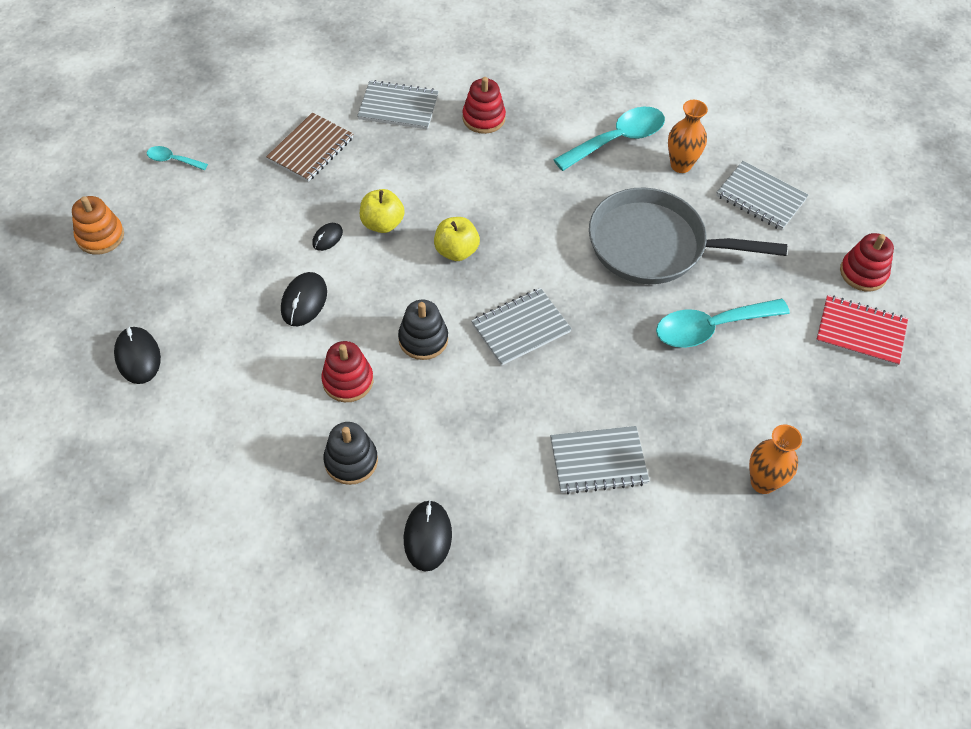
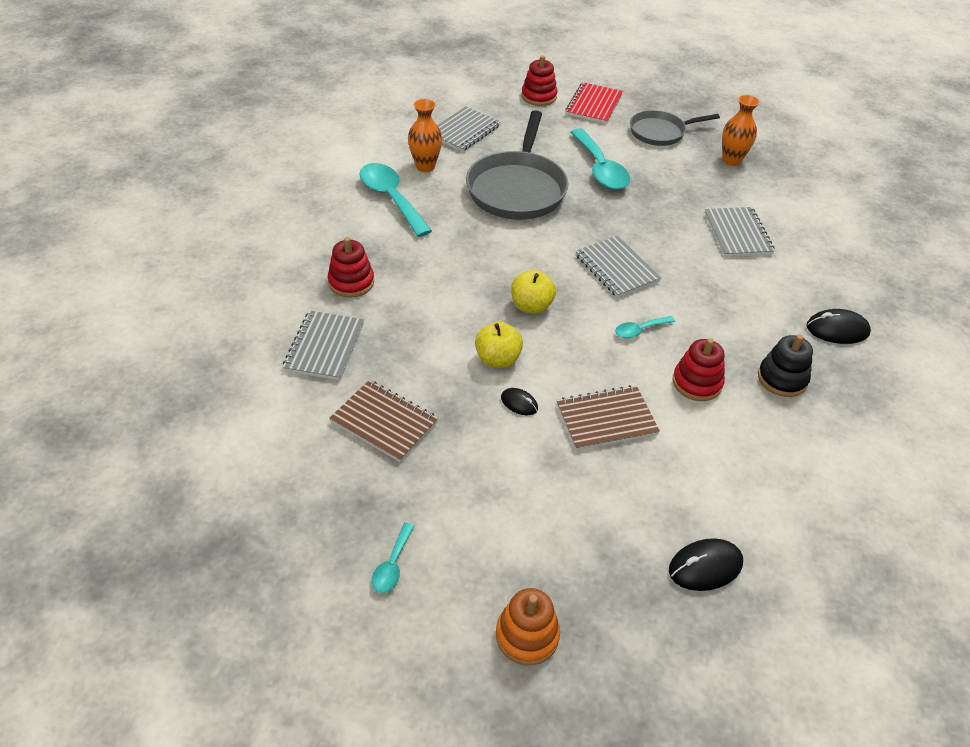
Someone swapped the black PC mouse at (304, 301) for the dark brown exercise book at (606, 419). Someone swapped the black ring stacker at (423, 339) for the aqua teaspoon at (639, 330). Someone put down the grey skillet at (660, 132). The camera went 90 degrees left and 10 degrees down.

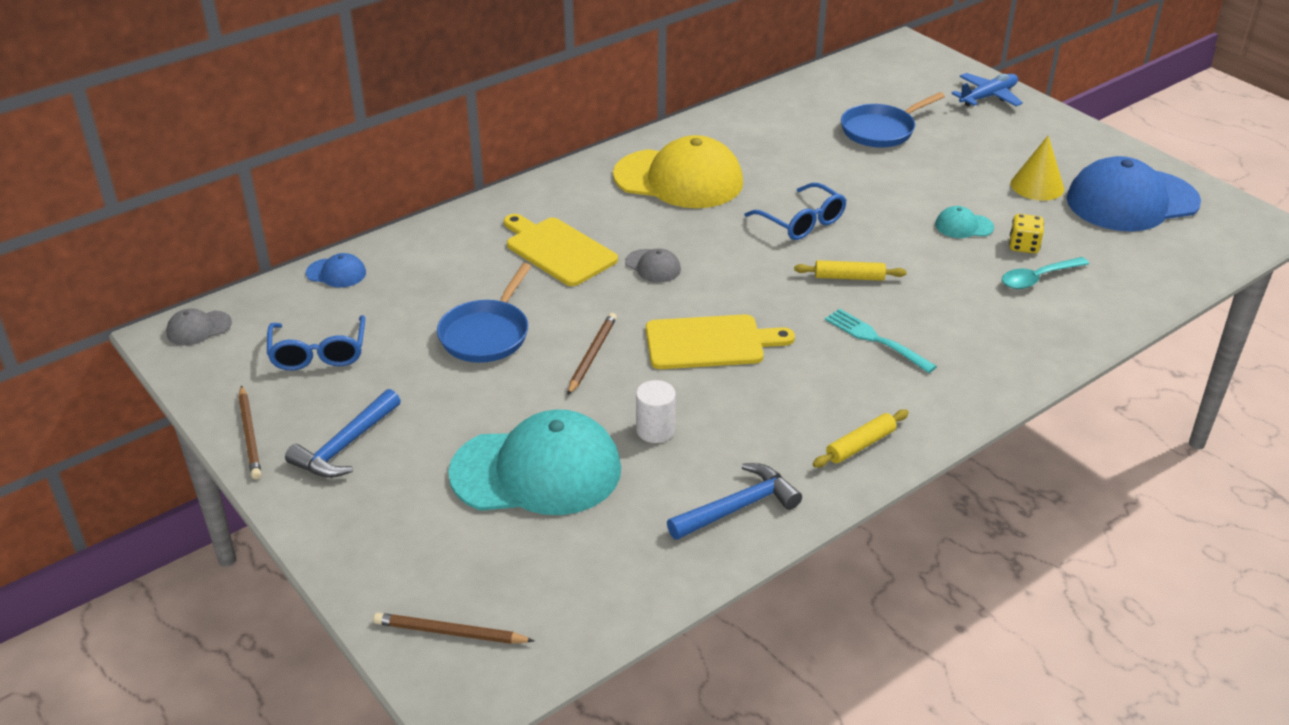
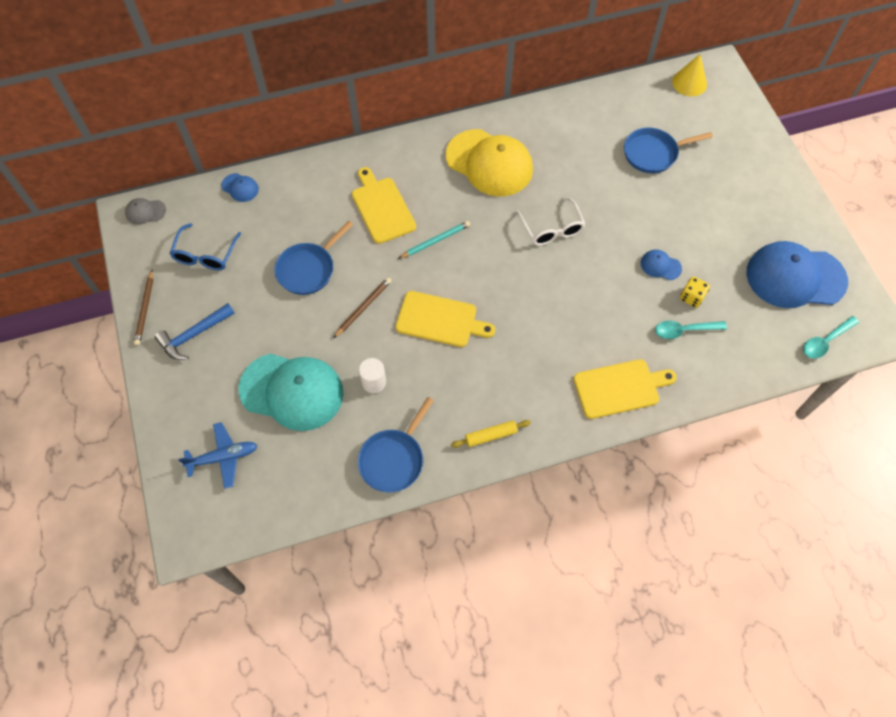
Someone carried the royal blue aeroplane from (988, 97) to (223, 457). Someone swapped the royal blue carpenter's hammer at (737, 507) for the royal blue skillet at (394, 459). Someone swapped the grey cap at (653, 266) for the aqua pencil at (435, 241). Someone repainted the royal blue glasses at (802, 222), which became the white glasses at (552, 229). Someone put down the yellow chopping board at (620, 388). Someone repainted the aqua cap at (963, 226), which became the royal blue cap at (660, 266). Someone carried the yellow cone from (1037, 186) to (689, 83). Someone put down the aqua teaspoon at (825, 341). Someone took away the dark brown pencil at (450, 633). Someone took away the yellow dough roller at (849, 277). Someone took away the aqua fork at (876, 339). The camera went 20 degrees right and 25 degrees up.

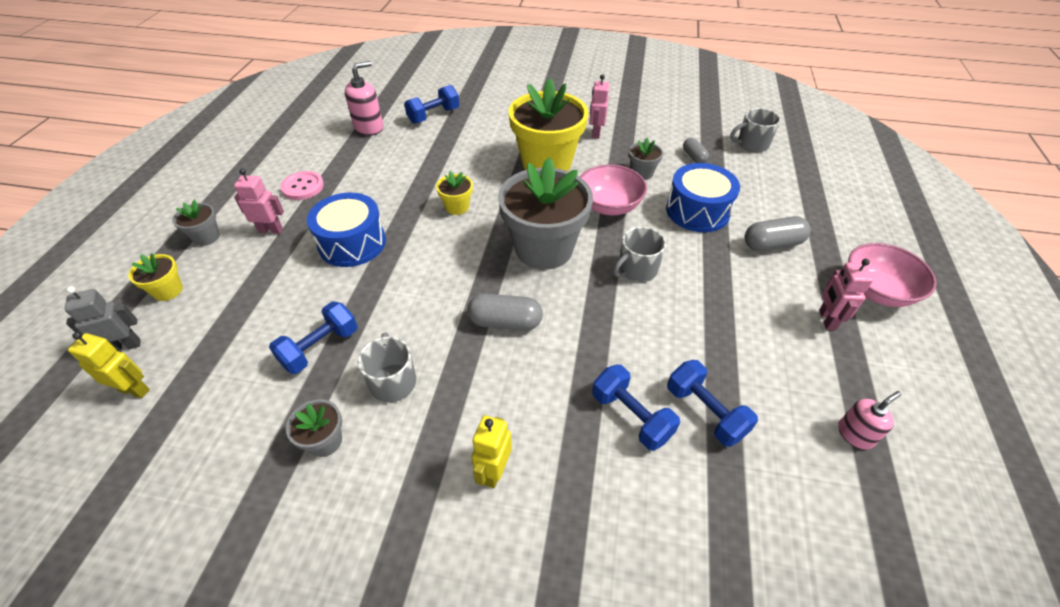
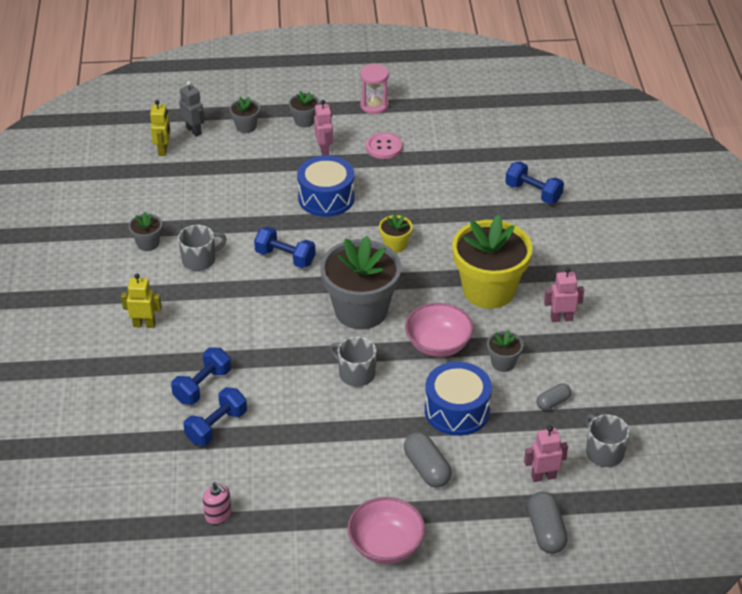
Someone repainted the yellow flower pot at (168, 290), which became the grey flower pot at (246, 126). Someone carried the royal blue free weight from (320, 348) to (285, 257). Someone put down the pink sand timer at (374, 105). Someone carried the pink robot figure from (826, 320) to (543, 476). Someone carried the grey pill shape from (505, 322) to (546, 531). Someone took away the pink pump bottle at (369, 127). The camera went 75 degrees right and 5 degrees down.

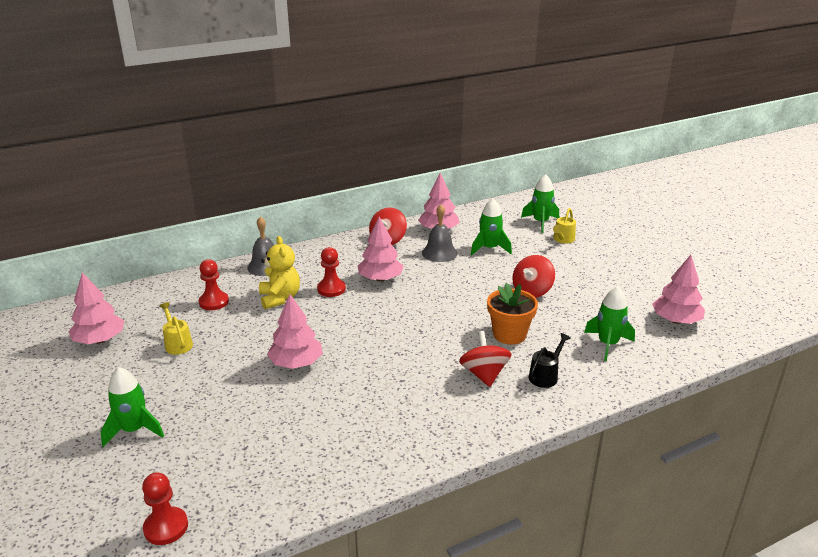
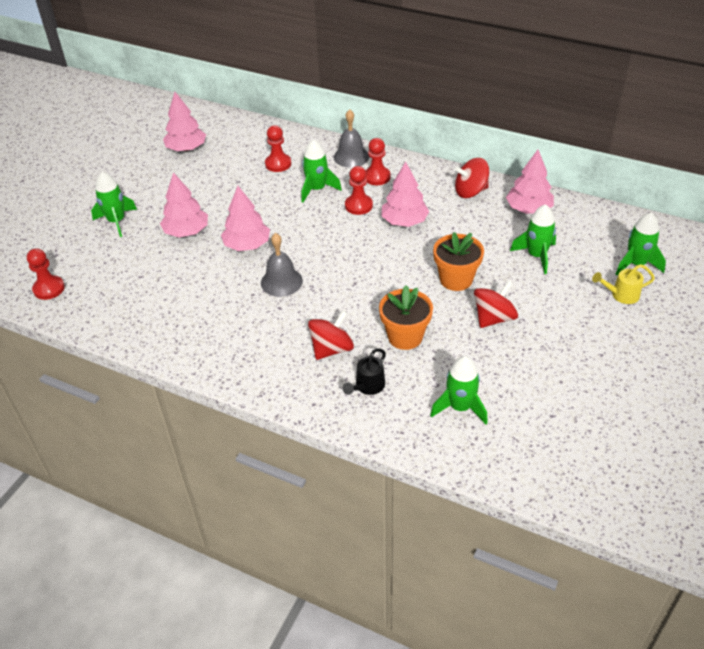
Someone carried the pink toy tree from (676, 320) to (186, 231). Someone carried the grey hand bell from (439, 253) to (281, 282). Someone swapped the yellow teddy bear at (280, 298) for the green toy rocket at (317, 189). Someone rotated the black sprinkling can at (545, 375) by 120 degrees clockwise. Someone put down the scarlet game pawn at (377, 177). Someone put down the bright orange flower pot at (456, 279). Someone rotated the scarlet spinning top at (532, 291) by 135 degrees clockwise. Someone took away the yellow sprinkling can at (177, 343). The camera went 55 degrees right and 15 degrees up.

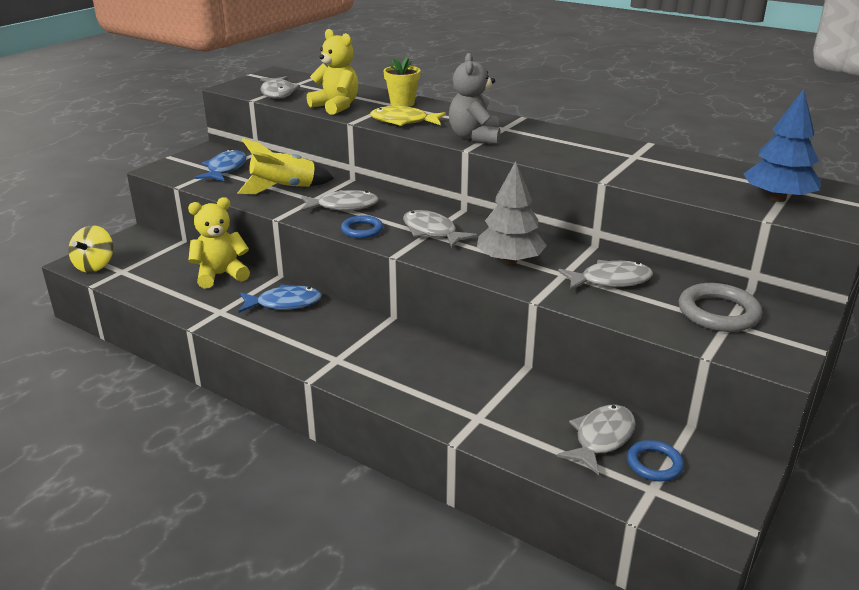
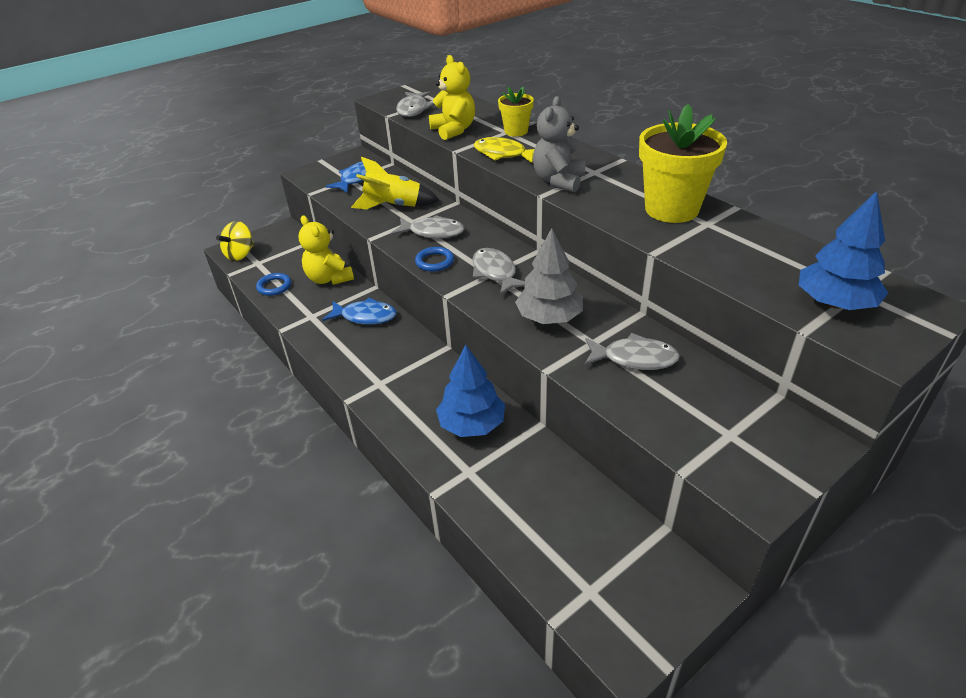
Someone carried the royal blue ring from (654, 464) to (274, 286). Someone rotated the yellow teddy bear at (220, 275) by 120 degrees counterclockwise. Someone put down the royal blue toy tree at (472, 424). Someone put down the yellow flower pot at (671, 209). Someone took away the grey fish figure at (601, 438). Someone took away the grey ring at (718, 313). The camera went 20 degrees right and 10 degrees up.

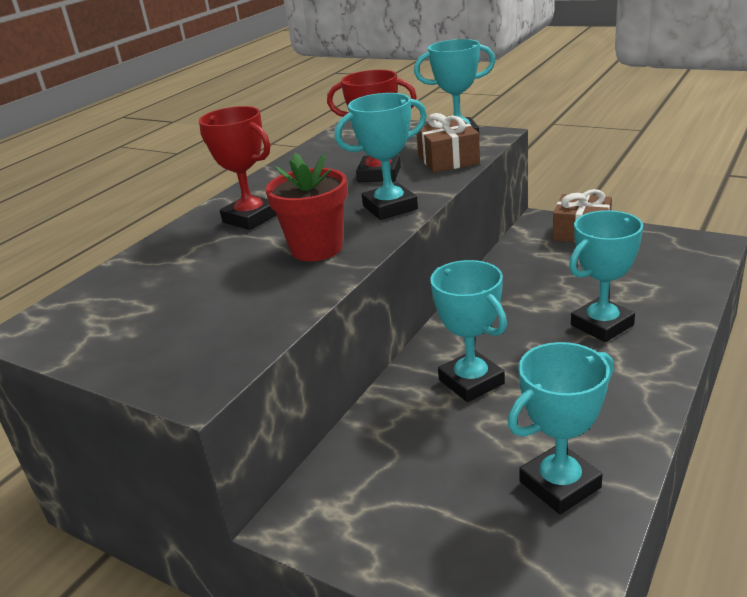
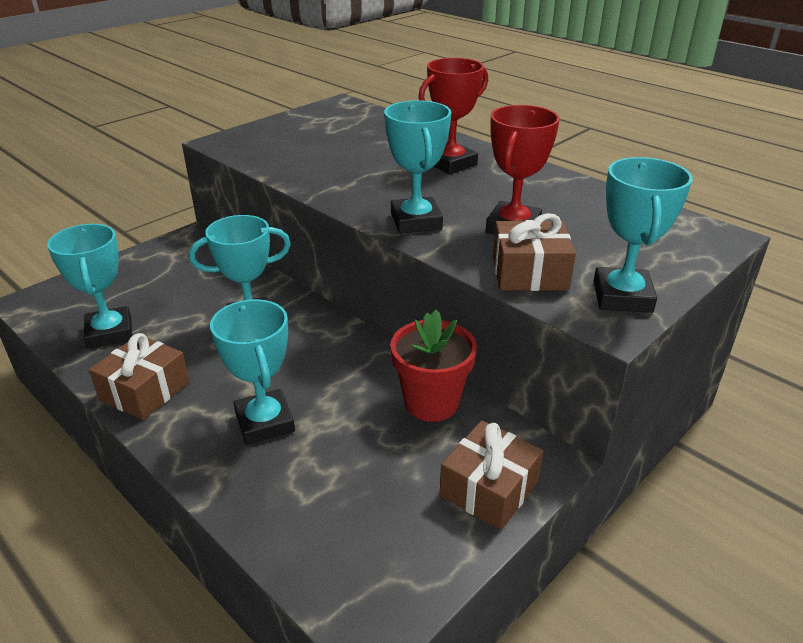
Someone put down the dark brown present at (145, 391). Someone carried the scarlet flower pot from (316, 249) to (431, 402). The camera went 100 degrees right and 5 degrees up.

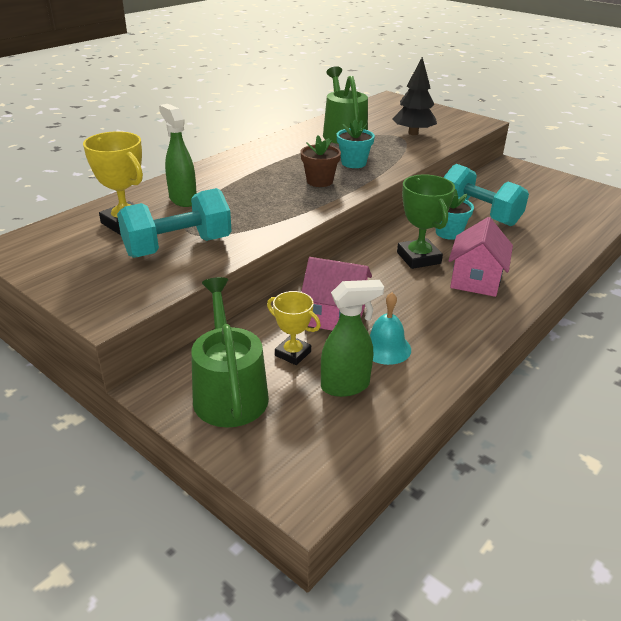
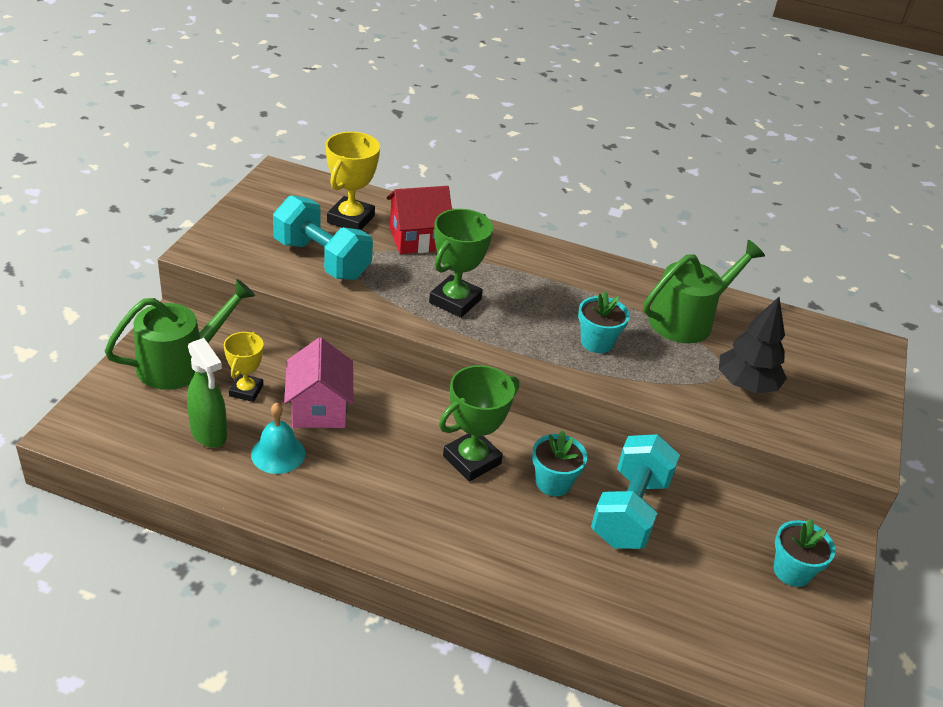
Someone swapped the green spray bottle at (182, 199) for the scarlet cottage at (417, 239). Someone put down the green award cup at (455, 301). Someone put down the aqua flower pot at (792, 571). Someone took away the dark brown flower pot at (319, 181). Someone took away the pink cottage at (475, 280). The camera went 65 degrees right and 5 degrees up.

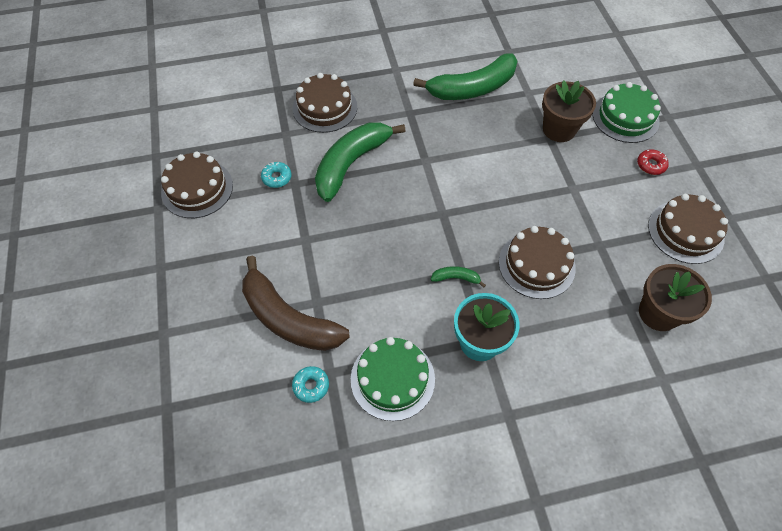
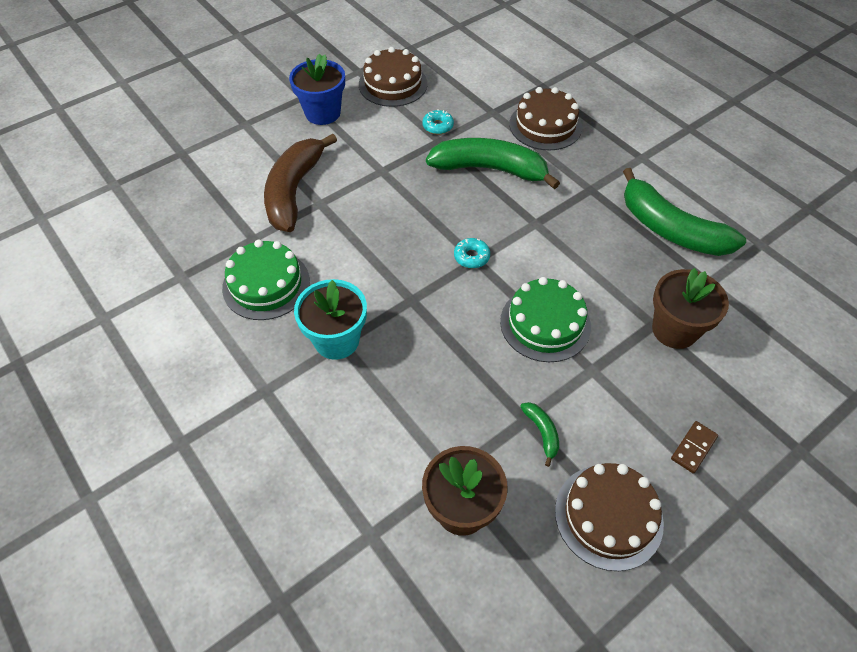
Someone put down the royal blue flower pot at (322, 113). Someone carried the aqua glazed donut from (311, 386) to (471, 257). Someone carried the green cake from (625, 117) to (545, 323). Someone carried the green banana fruit from (456, 278) to (542, 432). Someone swapped the scarlet glazed donut at (651, 165) for the dark brown domino piece at (693, 448). Someone took away the dark brown cake at (536, 265). The camera went 65 degrees right and 5 degrees down.

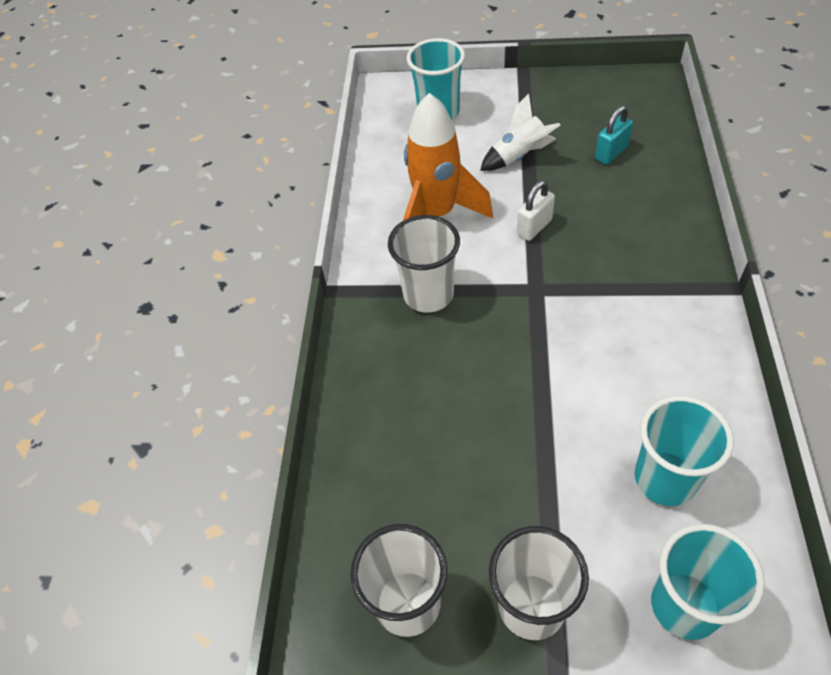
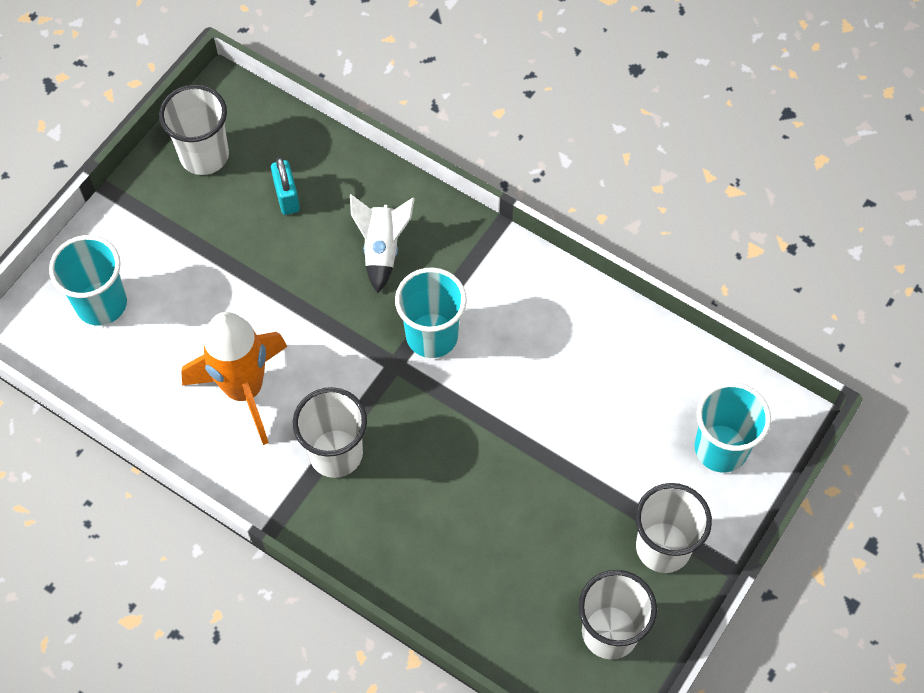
Someone put down the white beaker at (204, 155). Someone carried the white toy rocket from (519, 156) to (382, 249). Someone carried the aqua beaker from (665, 479) to (432, 336). Someone took away the white padlock at (534, 227). The camera went 65 degrees left and 10 degrees up.

